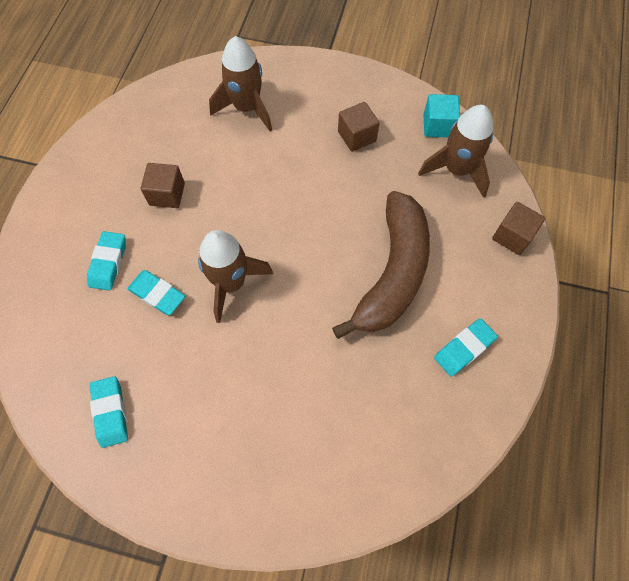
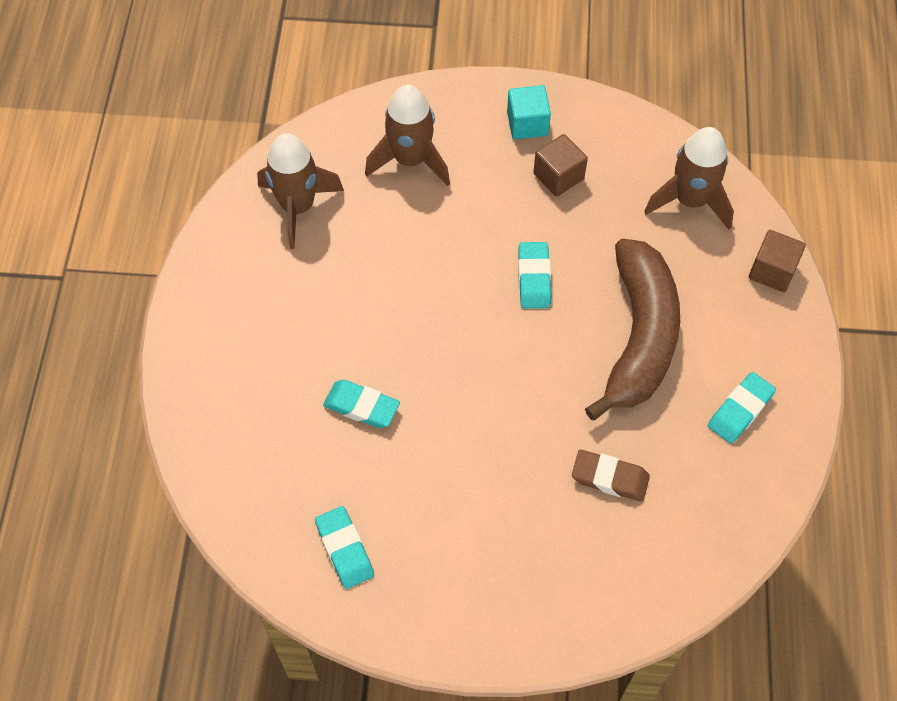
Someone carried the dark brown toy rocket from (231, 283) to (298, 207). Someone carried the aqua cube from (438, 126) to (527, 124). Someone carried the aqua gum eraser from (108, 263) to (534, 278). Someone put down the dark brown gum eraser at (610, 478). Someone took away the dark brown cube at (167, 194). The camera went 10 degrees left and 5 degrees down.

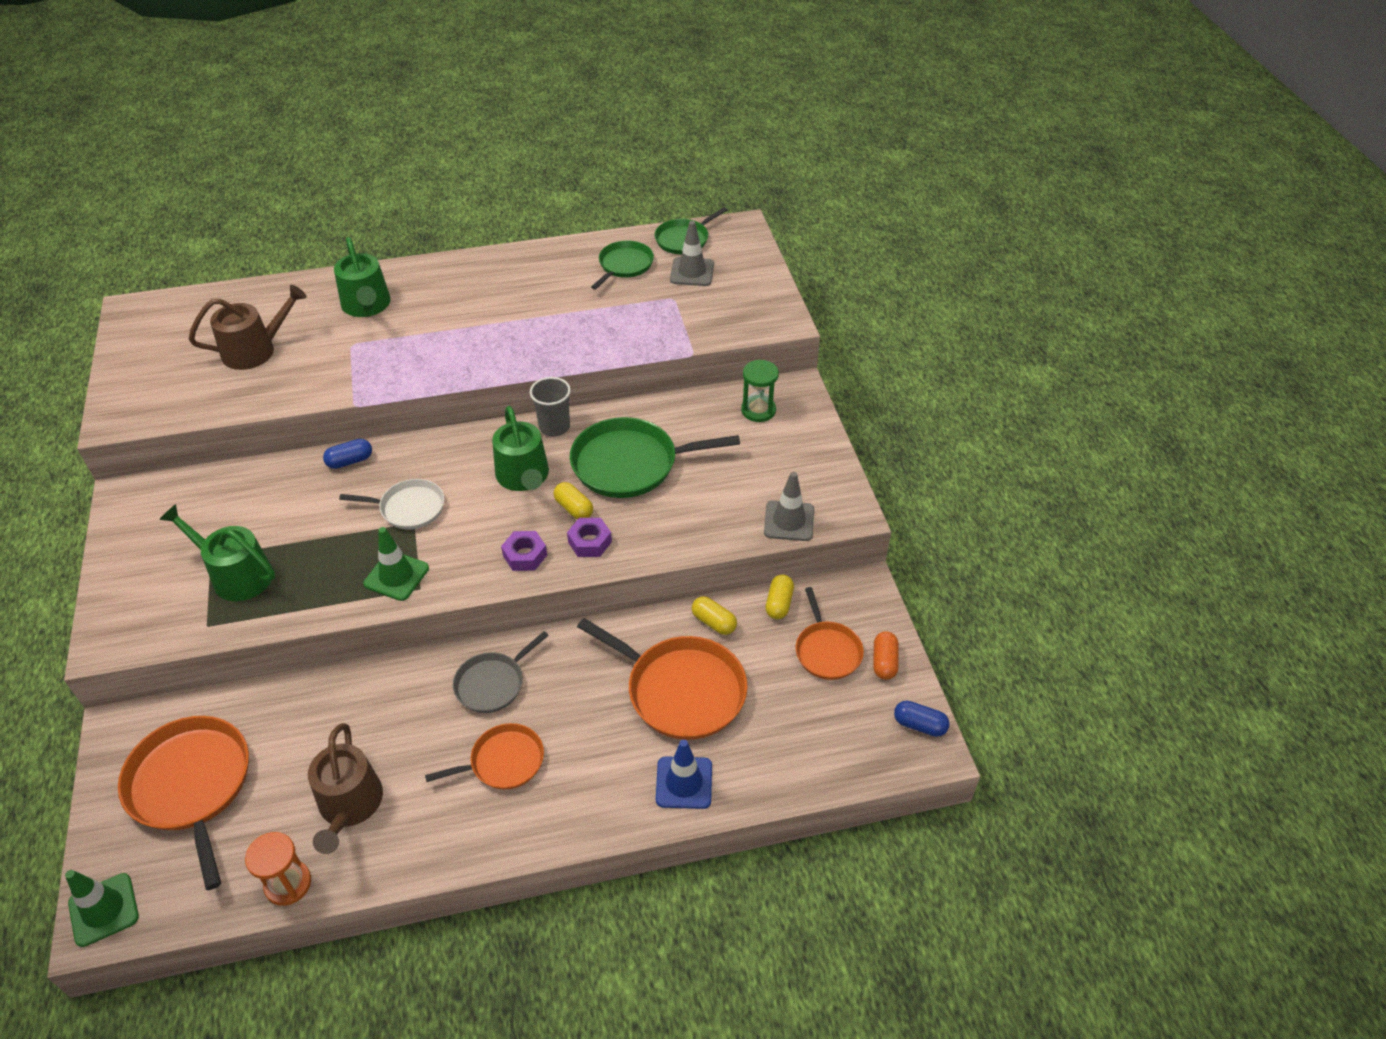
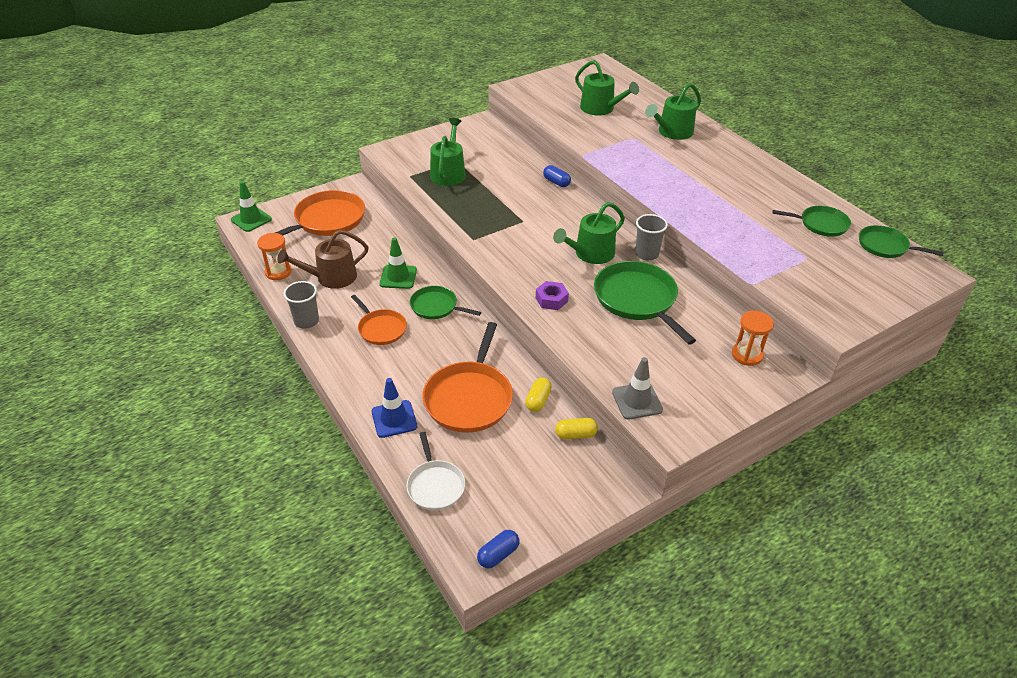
Someone put down the grey beaker at (306, 321). Someone carried the green traffic cone from (396, 576) to (398, 277). Someone carried the white skillet from (409, 508) to (435, 485). Someone repainted the grey skillet at (492, 683), which became the green skillet at (436, 307). Someone rotated the royal blue pill shape at (919, 725) by 45 degrees clockwise. Someone repainted the dark brown sprinkling can at (255, 350), which became the green sprinkling can at (600, 109). Someone repainted the green sand timer at (758, 410), which became the bright orange sand timer at (747, 355). Someone took away the royal purple hex nut at (525, 555). Someone took away the yellow pill shape at (574, 508). Someone took away the grey traffic cone at (692, 272). Someone took away the bright orange skillet at (827, 651). Someone took away the bright orange pill shape at (884, 662). The camera went 70 degrees right and 5 degrees down.

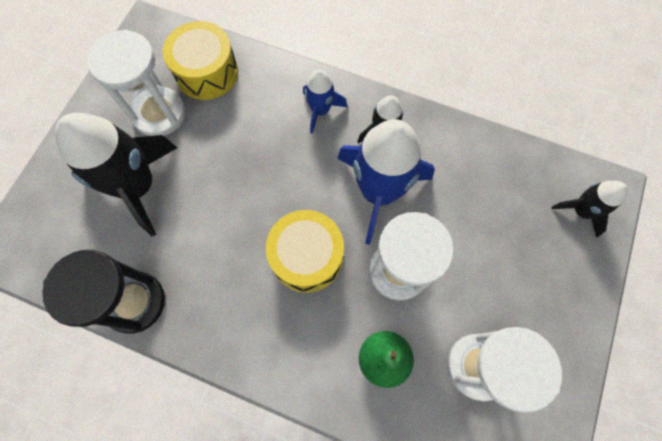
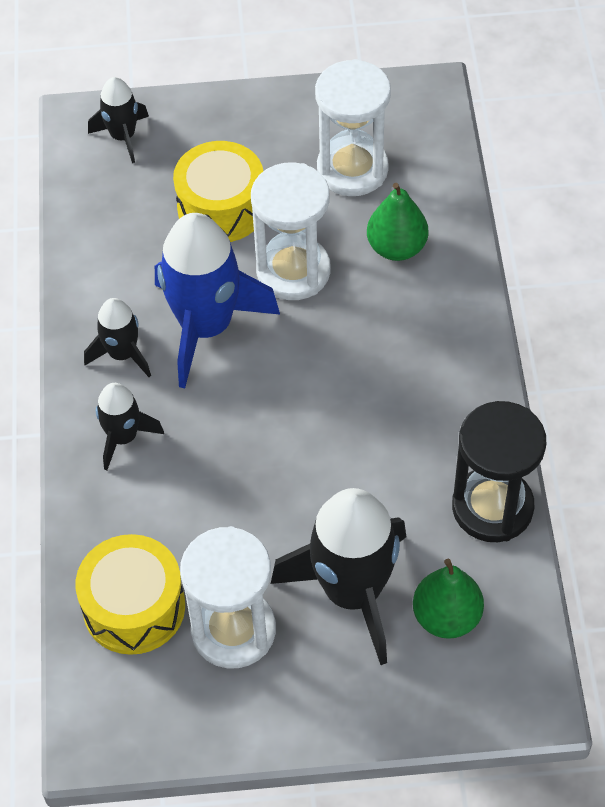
Someone repainted the royal blue toy rocket at (320, 110), which became the black toy rocket at (123, 437). Someone carried the yellow drum from (307, 257) to (221, 208). Someone put down the green pear fruit at (446, 617). The camera went 115 degrees left and 15 degrees down.

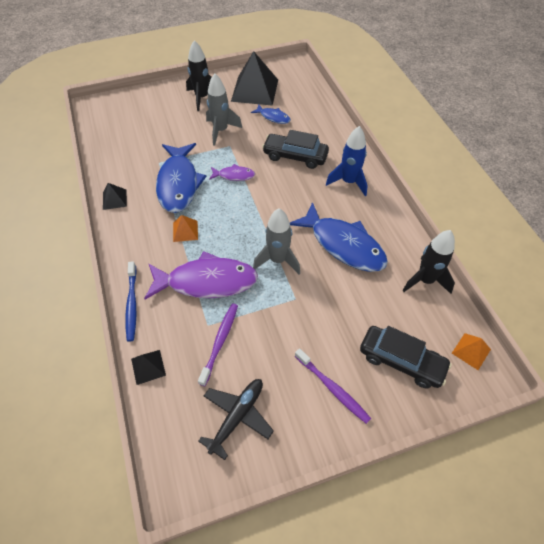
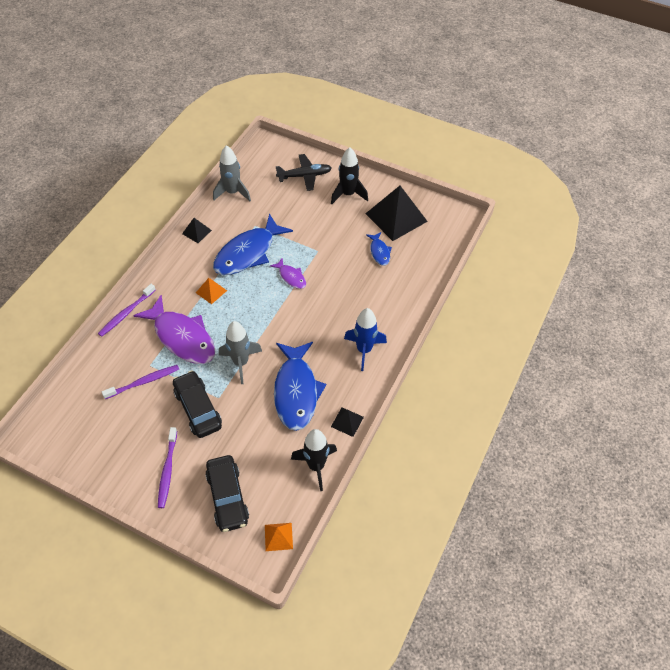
Someone repainted the royal blue tooth brush at (132, 304), which became the royal purple tooth brush at (126, 313). Someone carried the black automobile from (295, 156) to (198, 409). Someone carried the grey toy rocket from (221, 131) to (233, 192). Someone carried the black aeroplane from (237, 417) to (304, 176). Someone carried the black pyramid from (148, 367) to (347, 421). The camera went 45 degrees right and 0 degrees up.

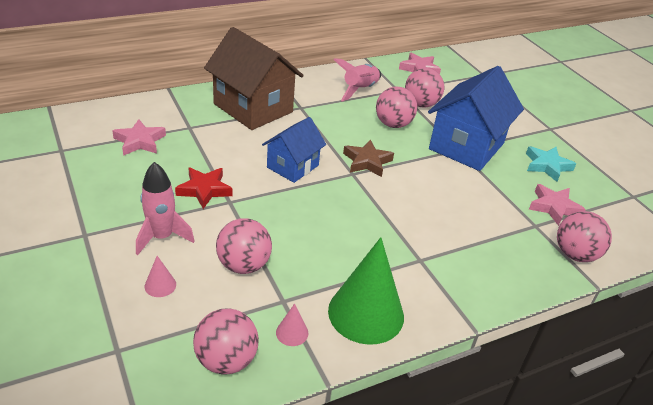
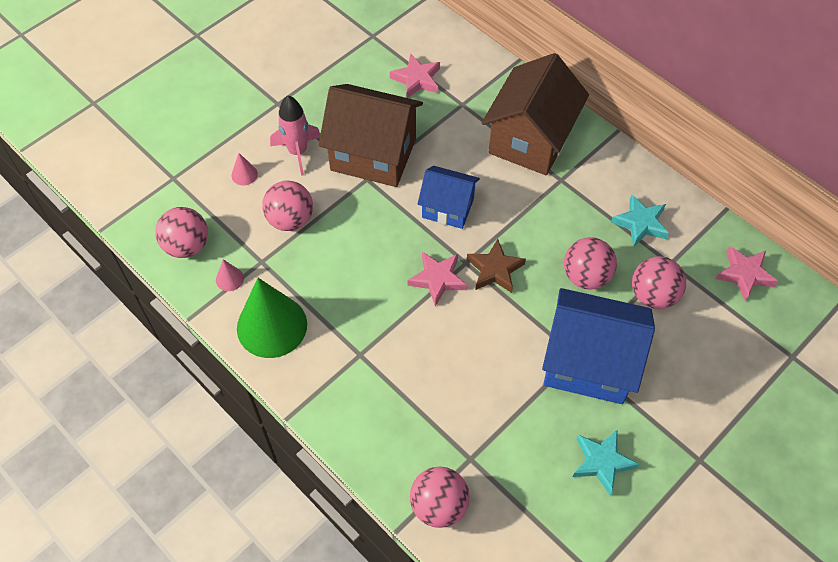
Someone swapped the scarlet five-pointed star at (204, 190) for the dark brown cottage at (373, 154). Someone carried the pink five-pointed star from (554, 207) to (437, 279). Someone swapped the pink toy rocket at (359, 90) for the aqua five-pointed star at (640, 223). The camera went 75 degrees right and 20 degrees up.

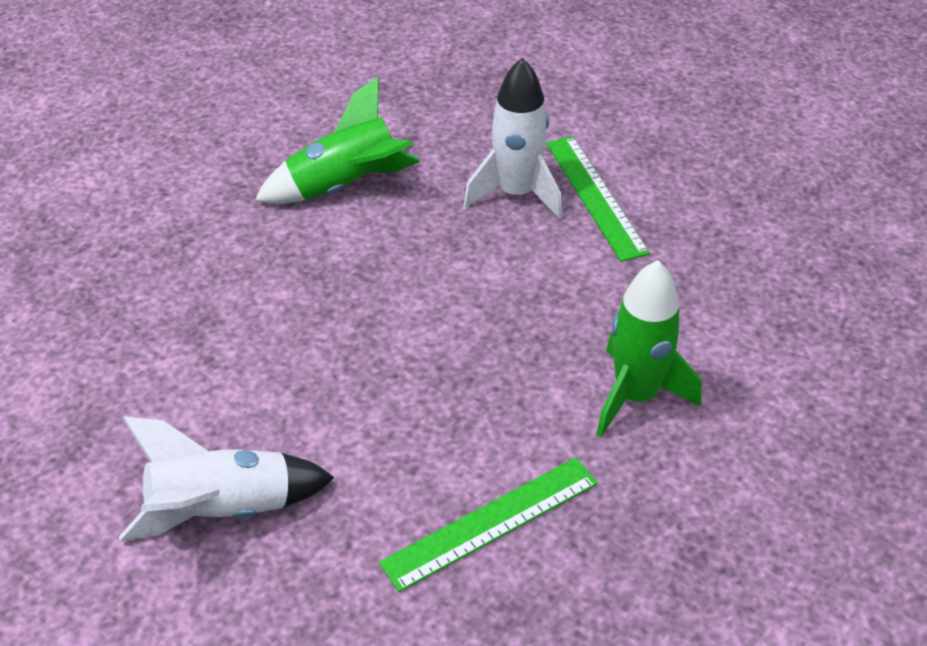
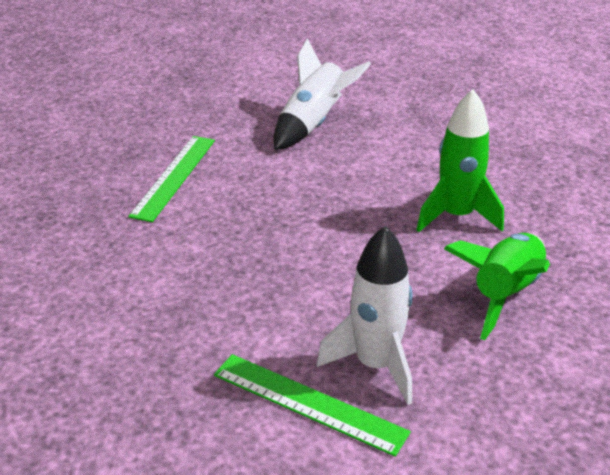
Someone carried the green toy rocket from (635, 396) to (456, 216). The camera went 140 degrees right and 10 degrees down.

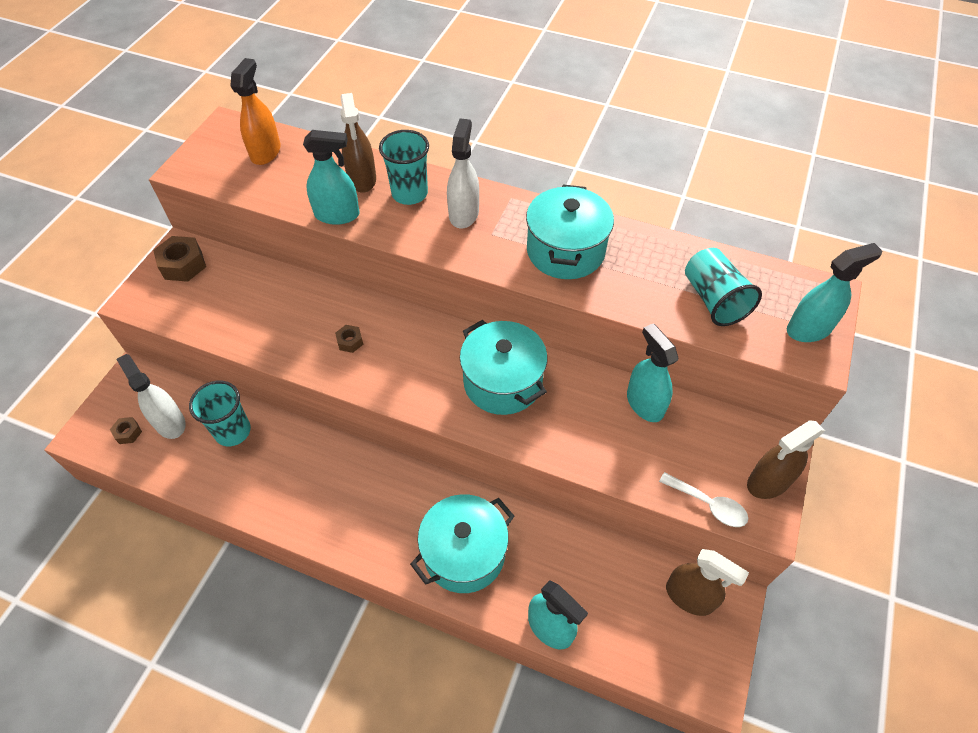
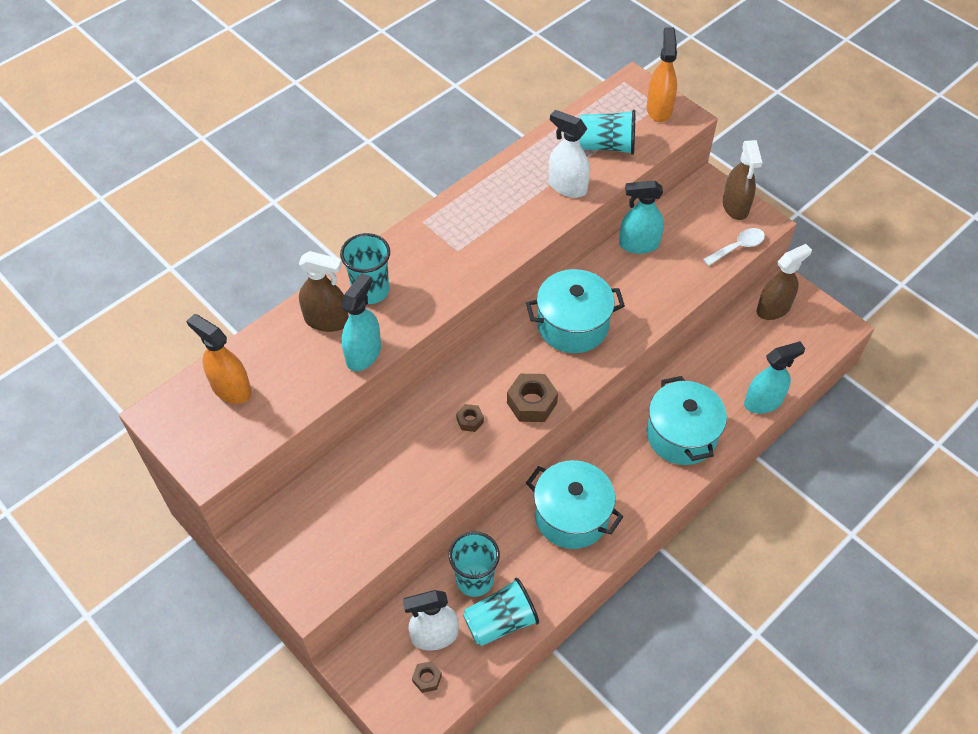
Someone put down the aqua beaker at (500, 622). Someone carried the dark brown hex nut from (183, 265) to (531, 403). Someone carried the aqua cooking pot from (565, 251) to (571, 516). Someone carried the white spray bottle from (464, 214) to (567, 186). Someone repainted the aqua spray bottle at (809, 329), which became the bright orange spray bottle at (659, 109). The camera went 65 degrees left and 0 degrees up.

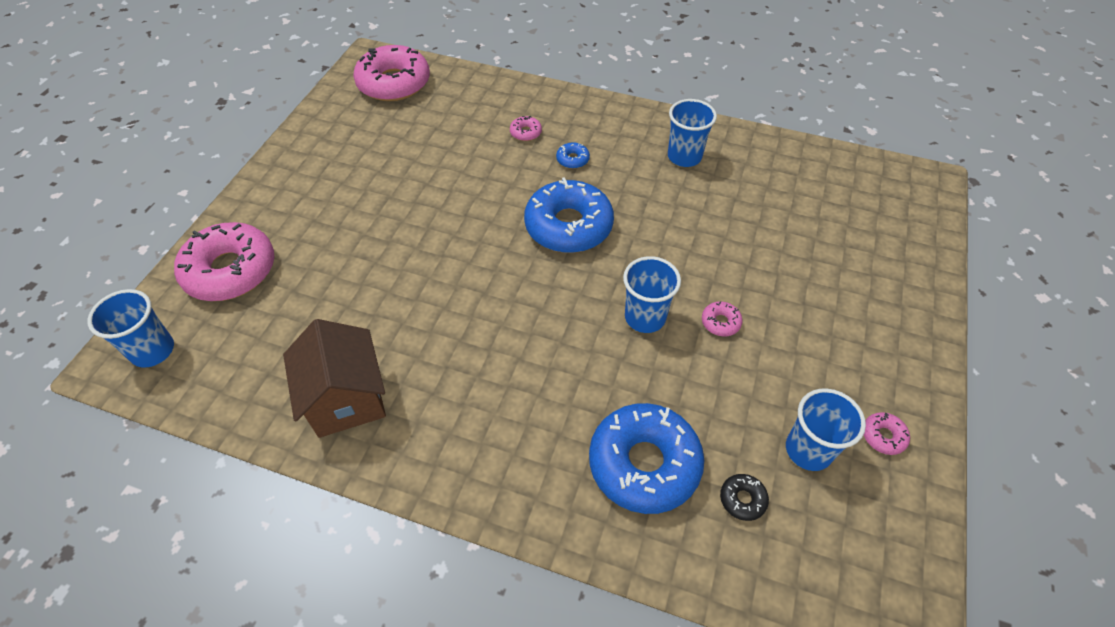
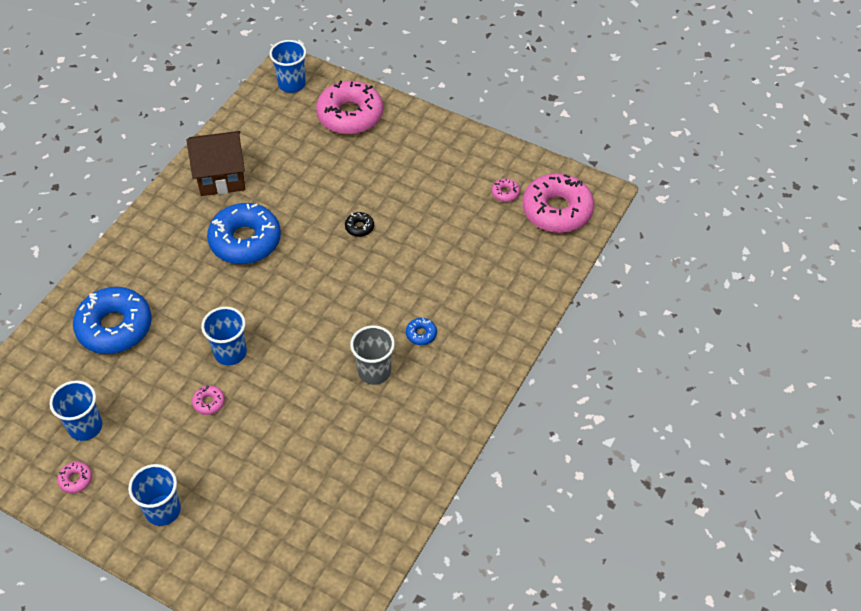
Someone carried the royal blue beaker from (684, 157) to (163, 510). Someone carried the royal blue glazed donut from (568, 226) to (245, 241). Someone carried the black glazed donut from (742, 499) to (359, 227). Someone put down the grey beaker at (374, 371). Someone carried the pink glazed donut from (525, 132) to (505, 193). The camera went 100 degrees right and 0 degrees up.

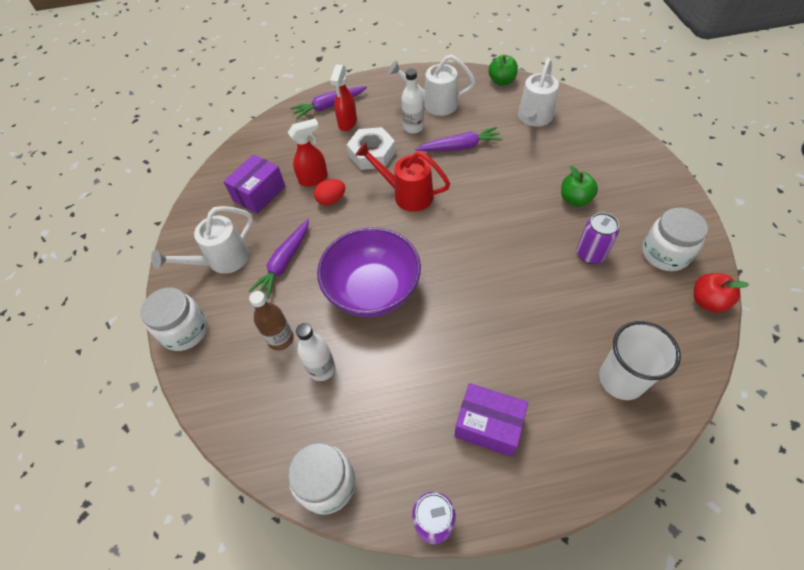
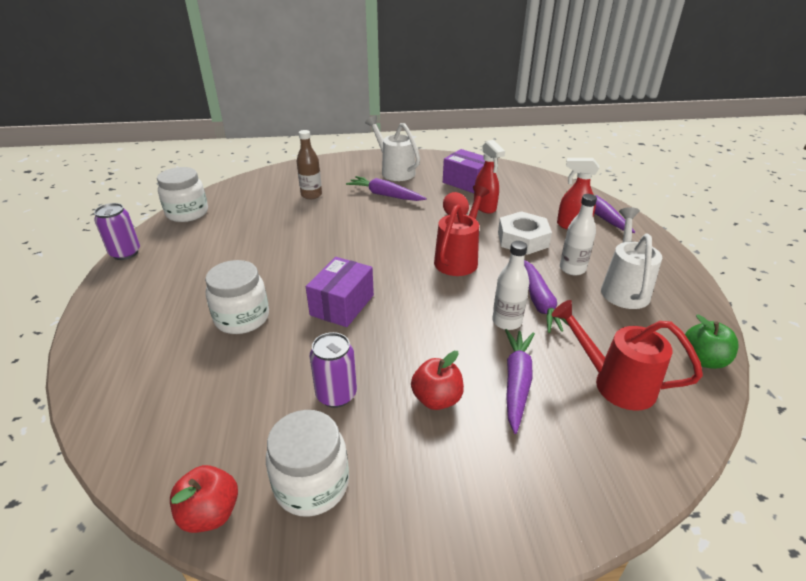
Someone carried the white jar from (185, 330) to (242, 318). Someone carried the royal purple box from (488, 426) to (342, 305). Someone repainted the green apple at (575, 199), which became the scarlet apple at (436, 399). Someone carried the white bottle from (322, 369) to (507, 322). Someone put down the royal purple root vegetable at (517, 382). Someone repainted the white sprinkling can at (533, 118), which became the scarlet sprinkling can at (615, 383). Someone took away the royal purple bowl at (373, 290). Someone took away the white beaker at (621, 379). The camera went 90 degrees right and 20 degrees down.

